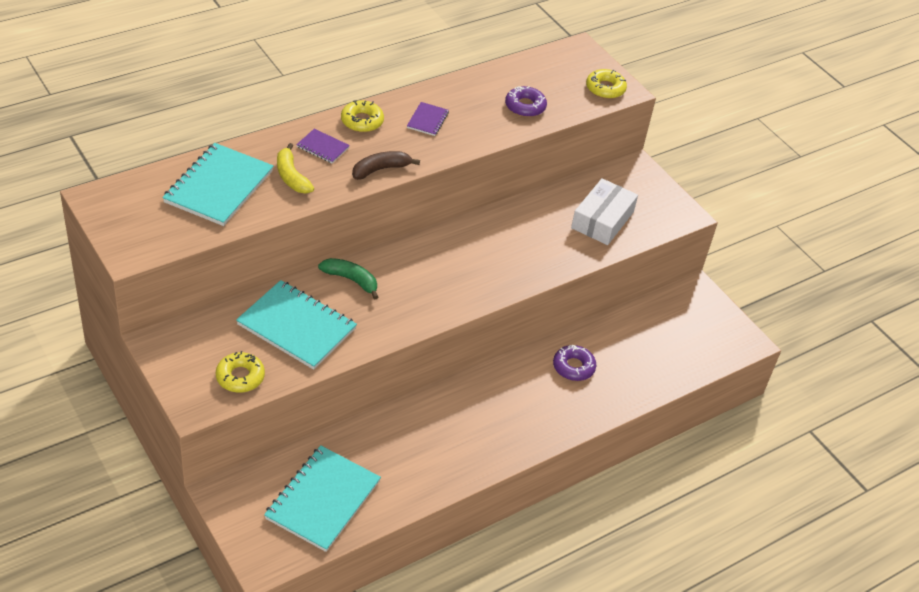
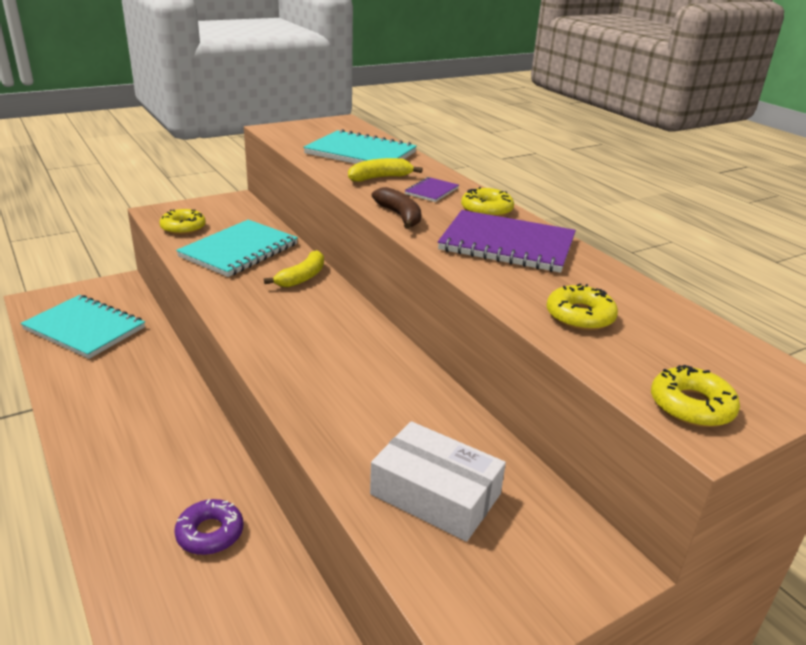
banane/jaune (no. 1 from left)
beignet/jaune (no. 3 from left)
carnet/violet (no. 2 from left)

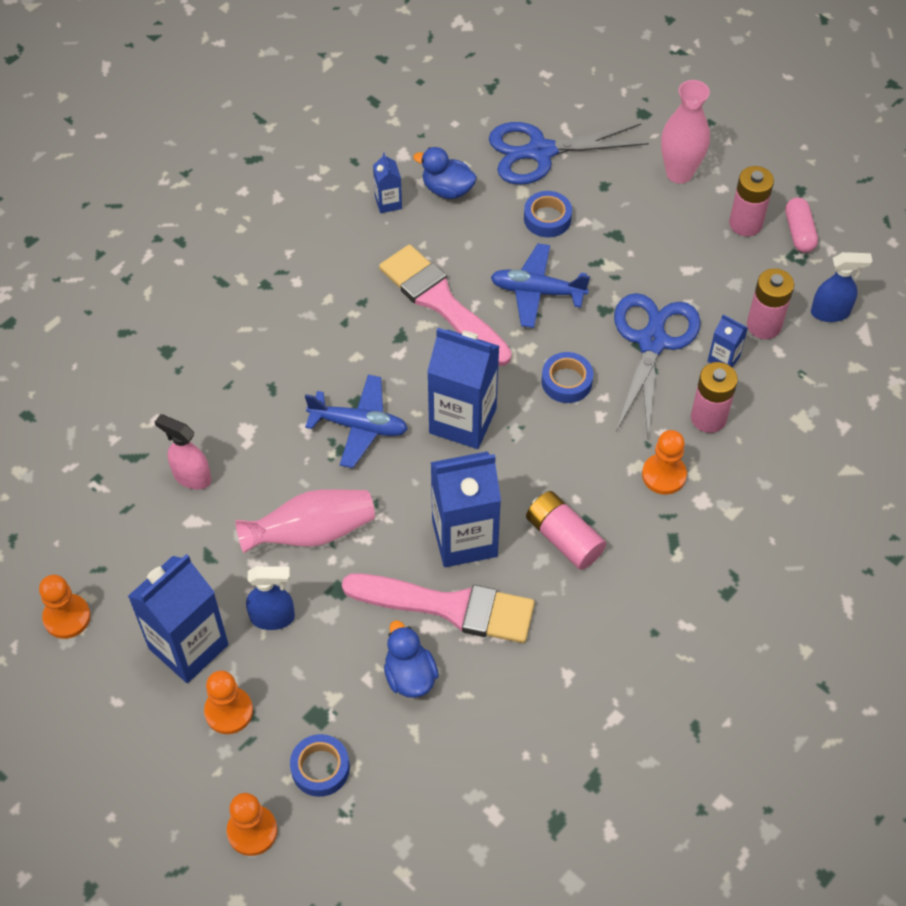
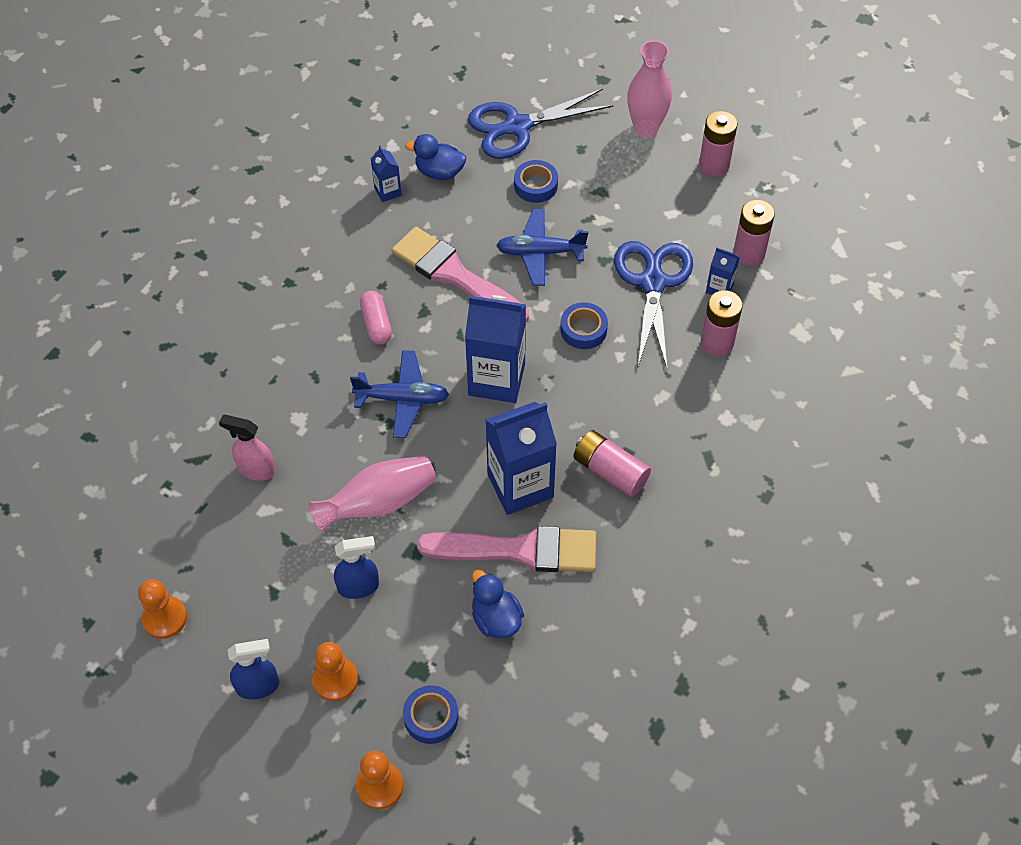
brique de lait/bleu (no. 1 from left in the first image)
pion/orange (no. 4 from left in the first image)
gélule/rose
vaporisateur/bleu (no. 1 from left)

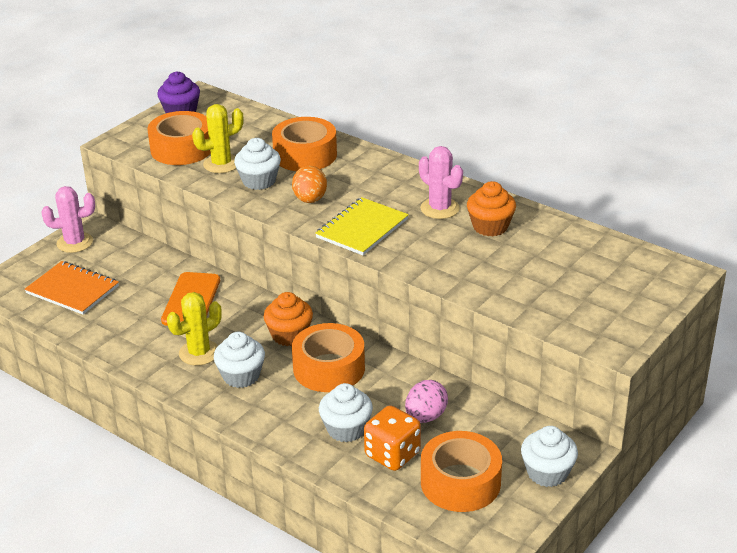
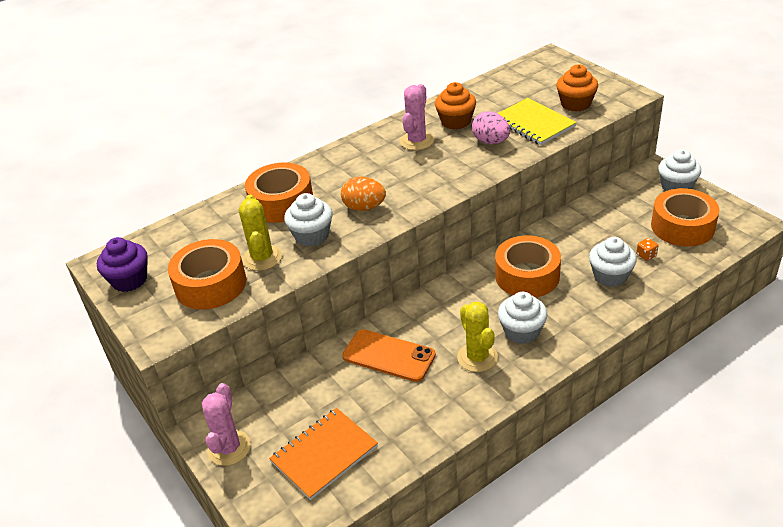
muffin/orange (no. 2 from left)
carnet/jaune
œuf/rose
cactus/rose (no. 2 from left)
dé/orange

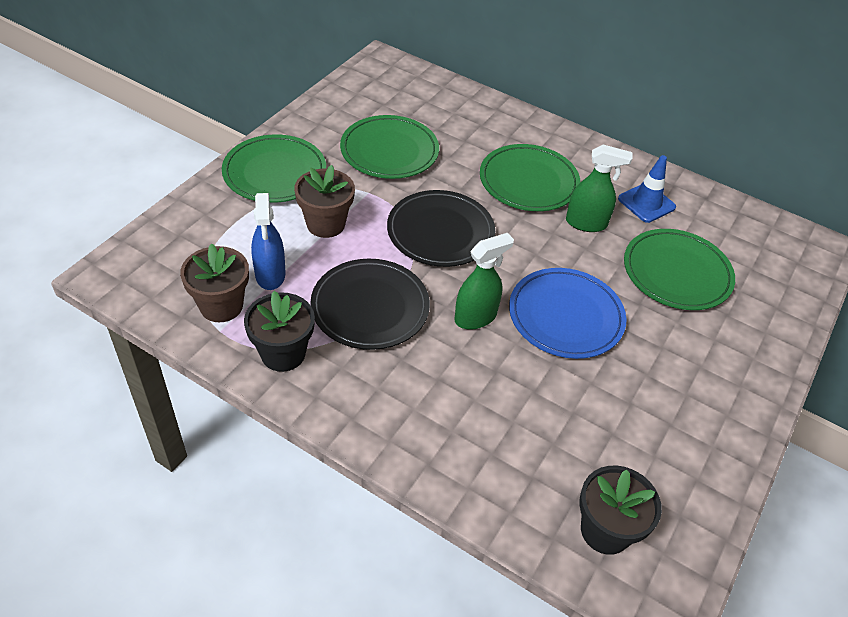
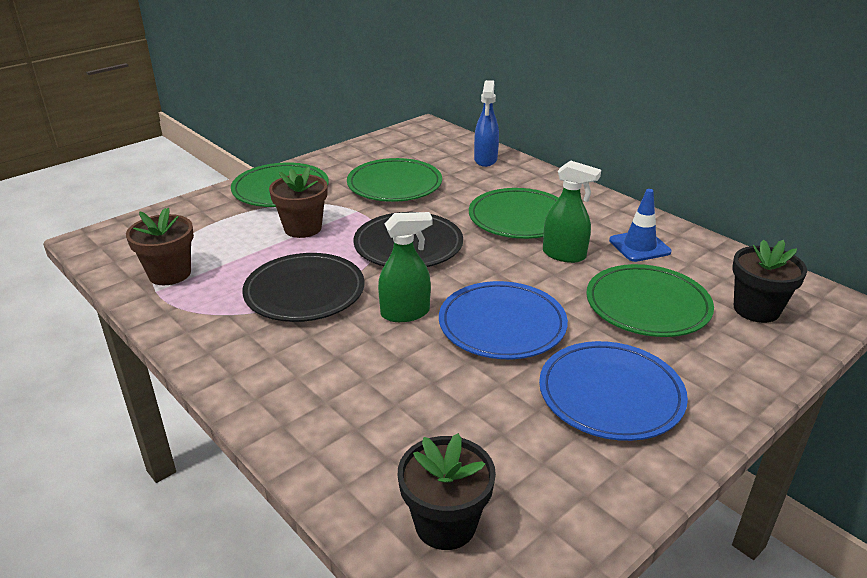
assiette/bleu (no. 2 from left)
pot de fleurs/noir (no. 2 from left)
vaporisateur/bleu

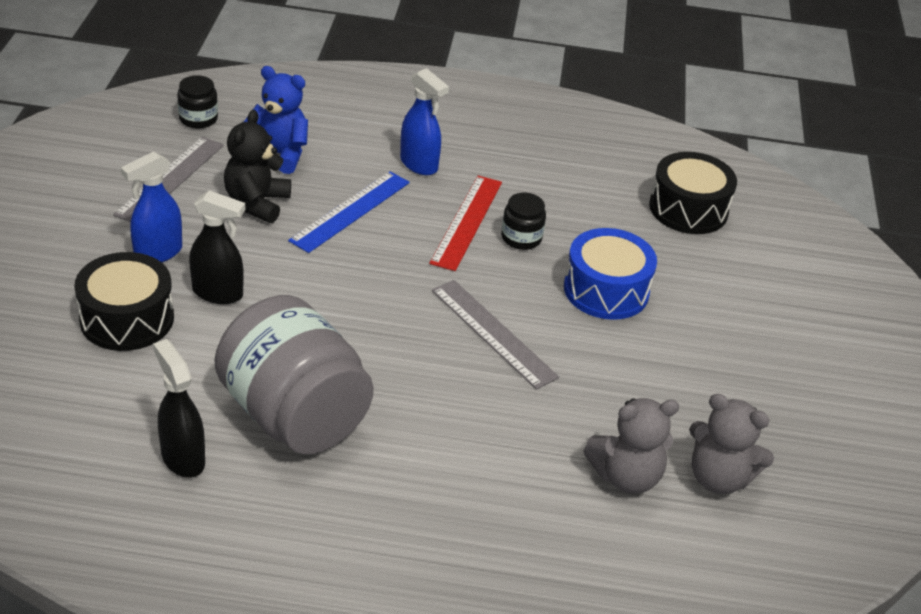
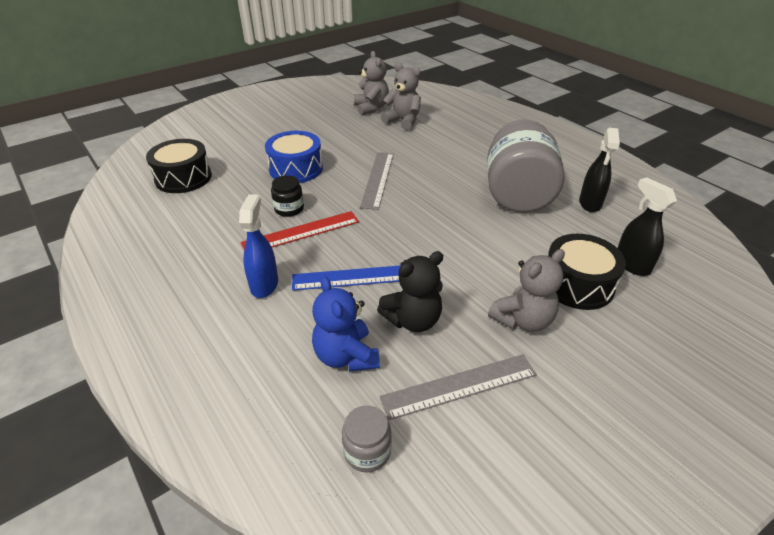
vaporisateur/noir (no. 2 from left)
ours en peluche/gris (no. 3 from left)
bocal/gris (no. 1 from left)

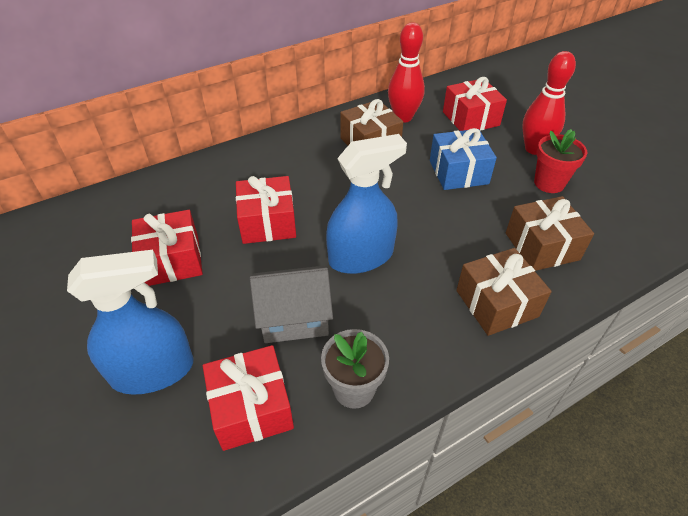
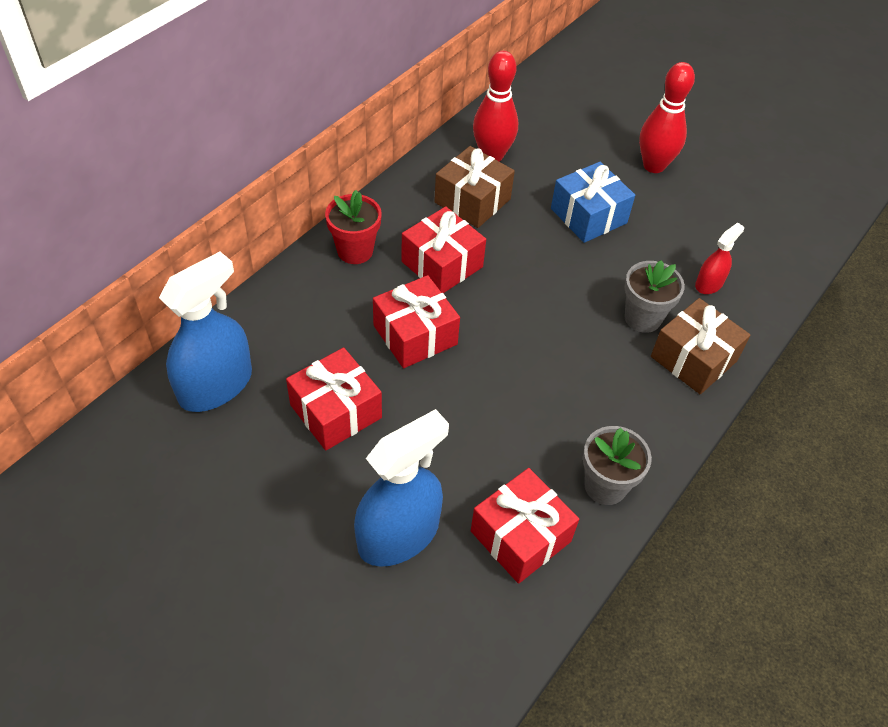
maison/gris
pot de fleurs/gris (no. 2 from left)
vaporisateur/bleu (no. 1 from left)
cadeau/rouge (no. 3 from left)
pot de fleurs/rouge
vaporisateur/rouge

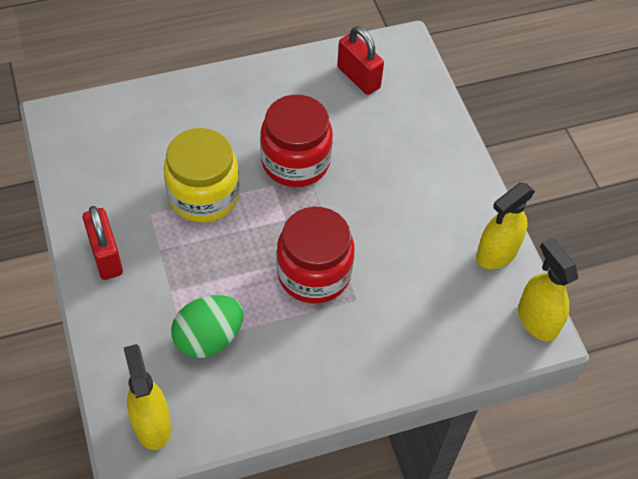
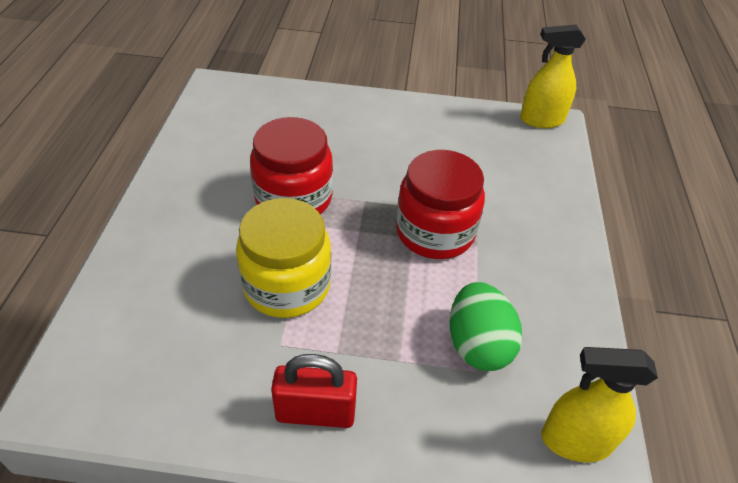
cadenas/rouge (no. 2 from left in the first image)
vaporisateur/jaune (no. 2 from left in the first image)

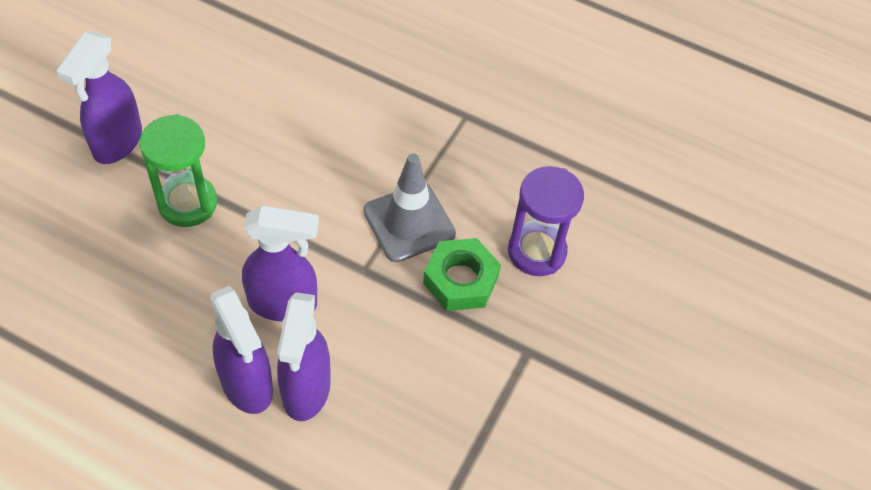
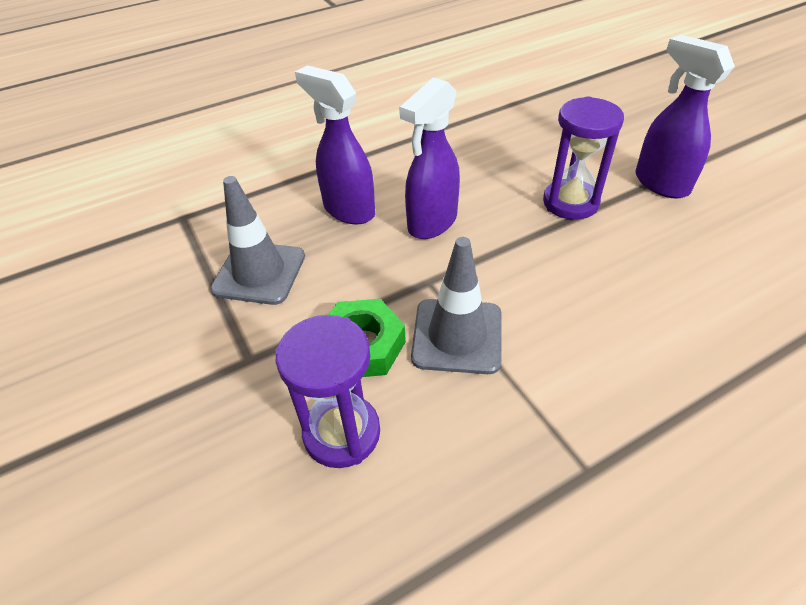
vaporisateur/violet (no. 2 from left in the first image)
cône de chantier/gris (no. 1 from left)
sablier/violet (no. 2 from left)

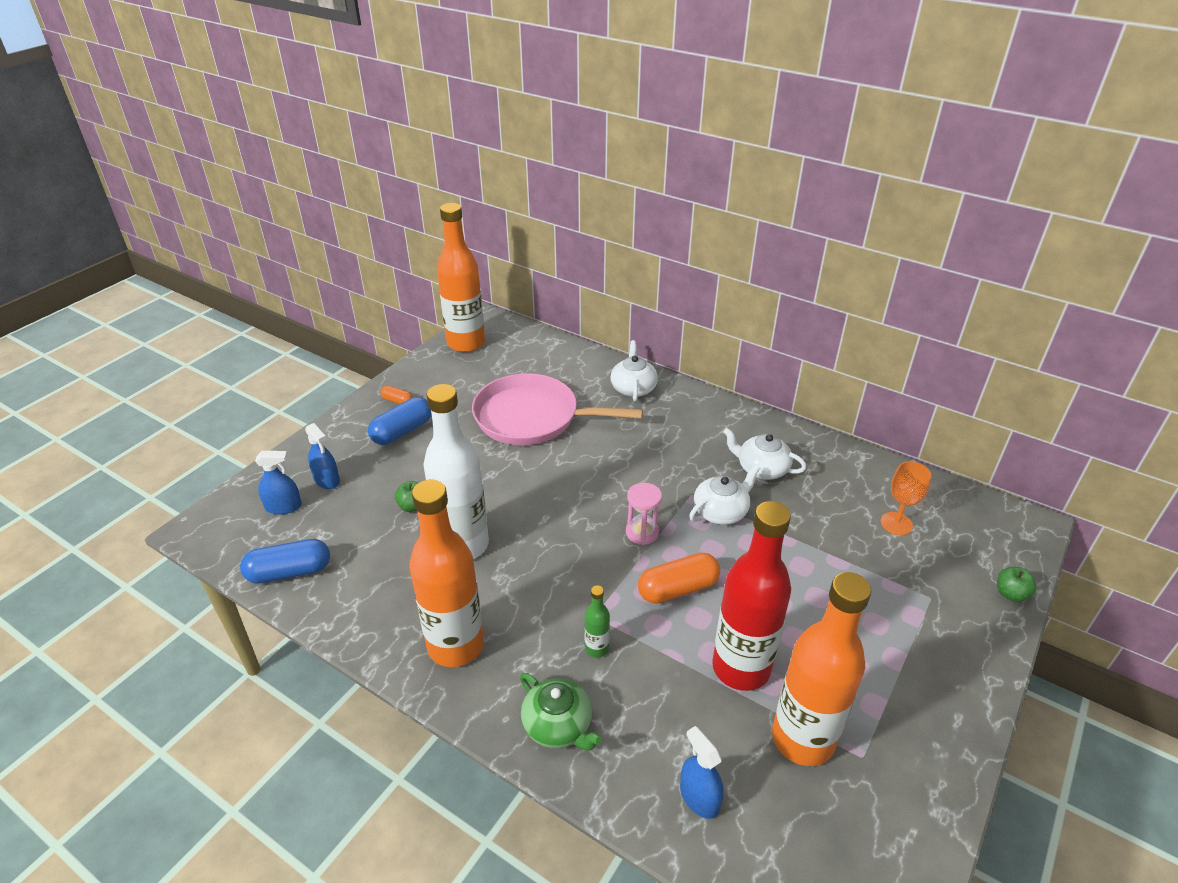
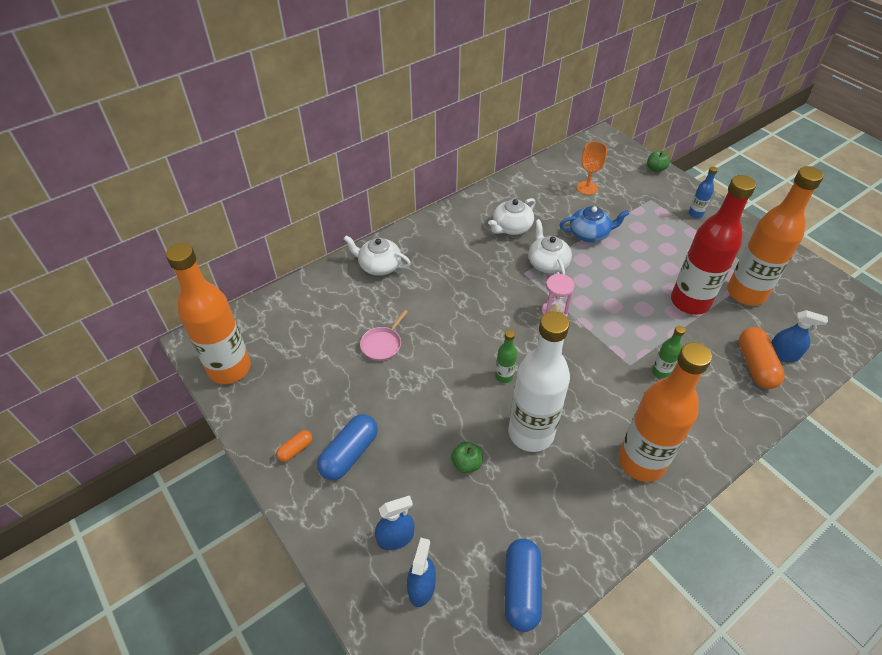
théière/vert
bouteille/vert (no. 1 from left)
théière/bleu
bouteille/bleu
gélule/orange (no. 2 from left)
gélule/bleu (no. 1 from left)
vaporisateur/bleu (no. 3 from left)
poêle/rose

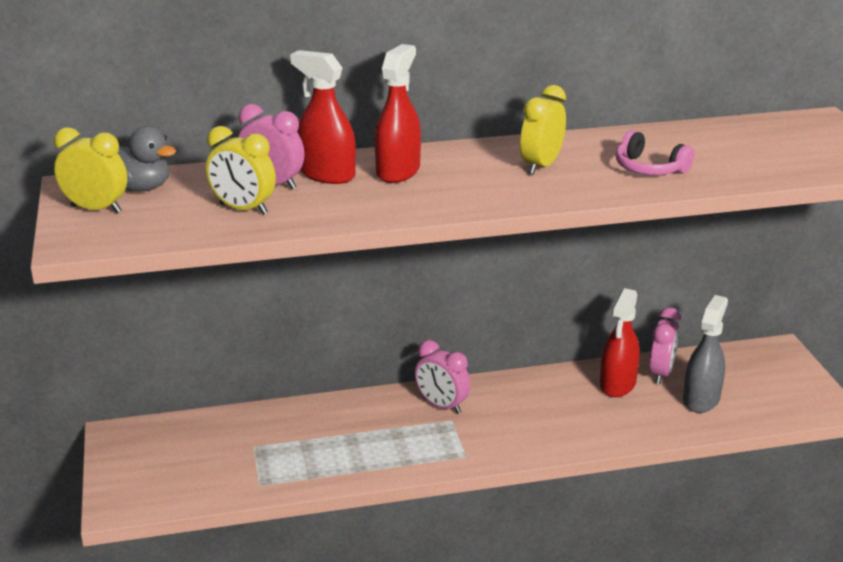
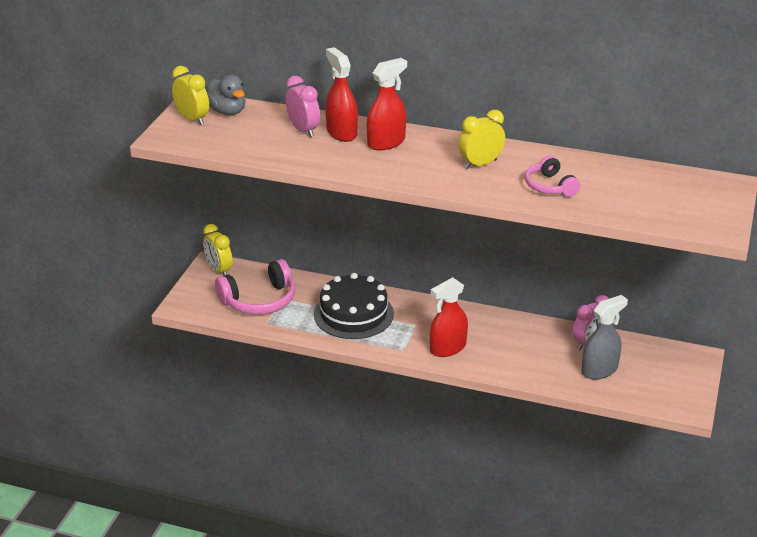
réveil/rose (no. 2 from left in the first image)
casque audio/rose (no. 1 from left)
gâteau/noir
réveil/jaune (no. 2 from left)
vaporisateur/rouge (no. 3 from left)

